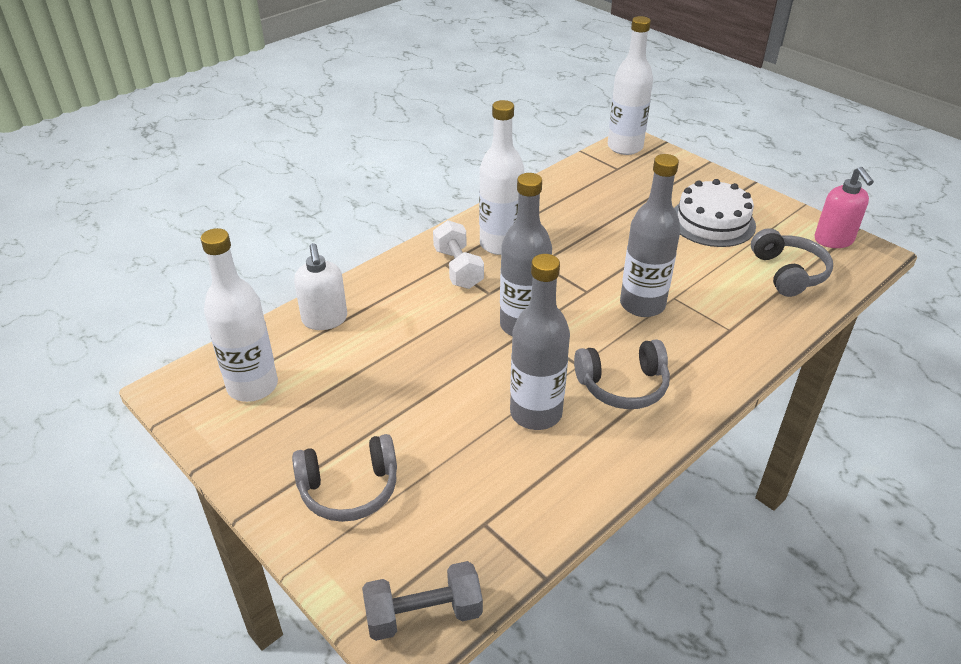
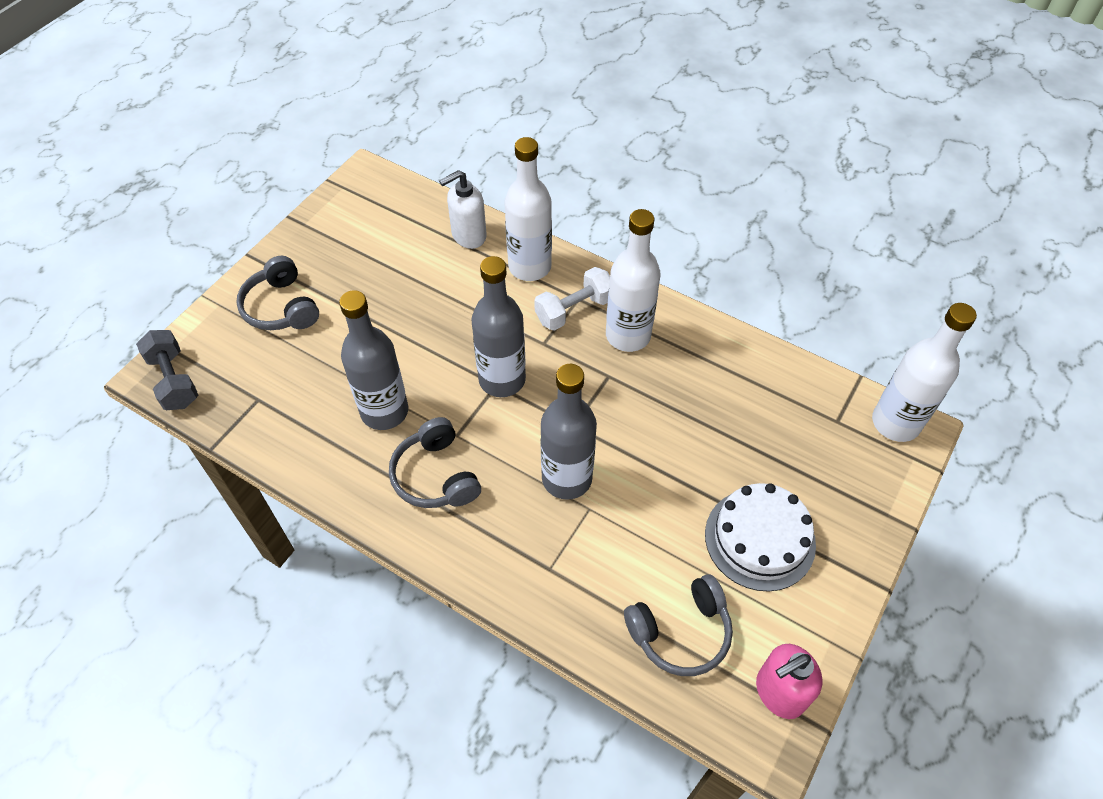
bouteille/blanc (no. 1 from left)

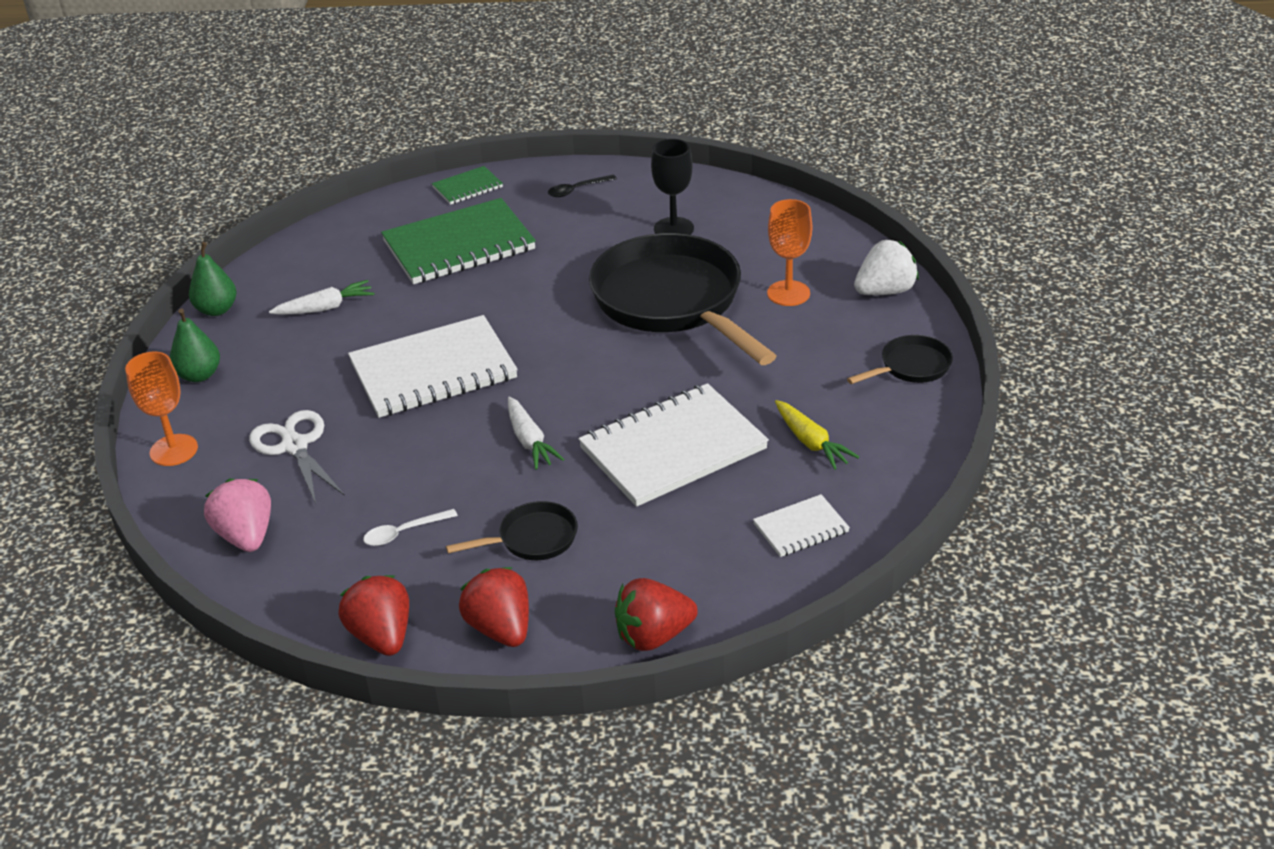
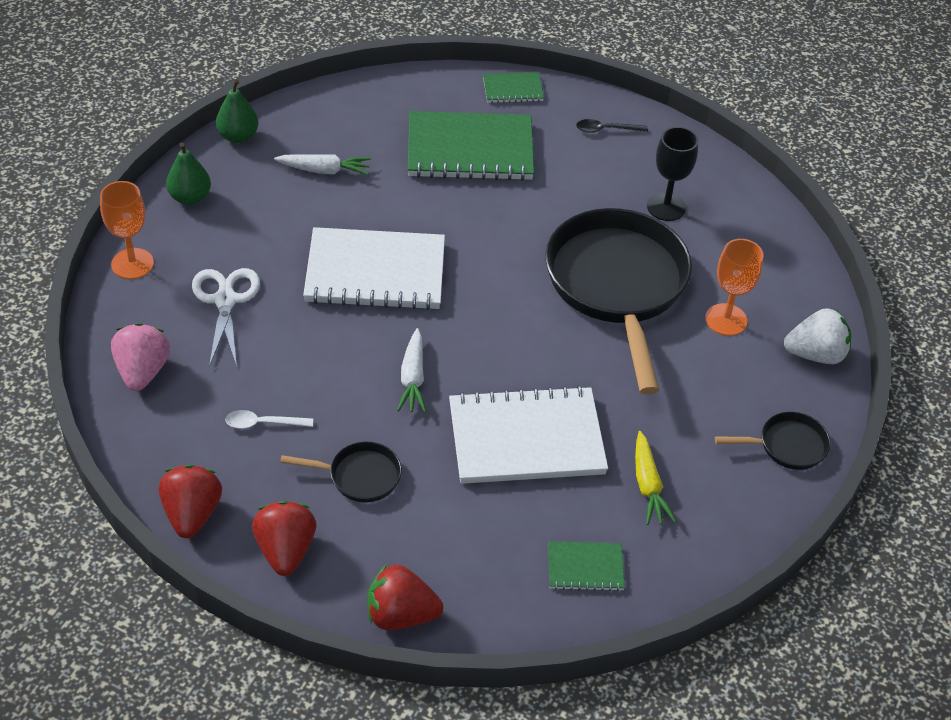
carnet/vert (no. 3 from left)

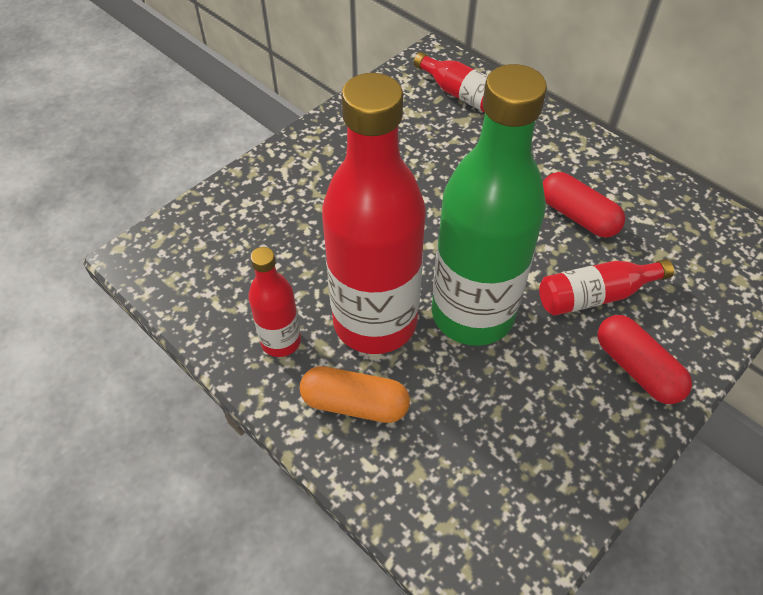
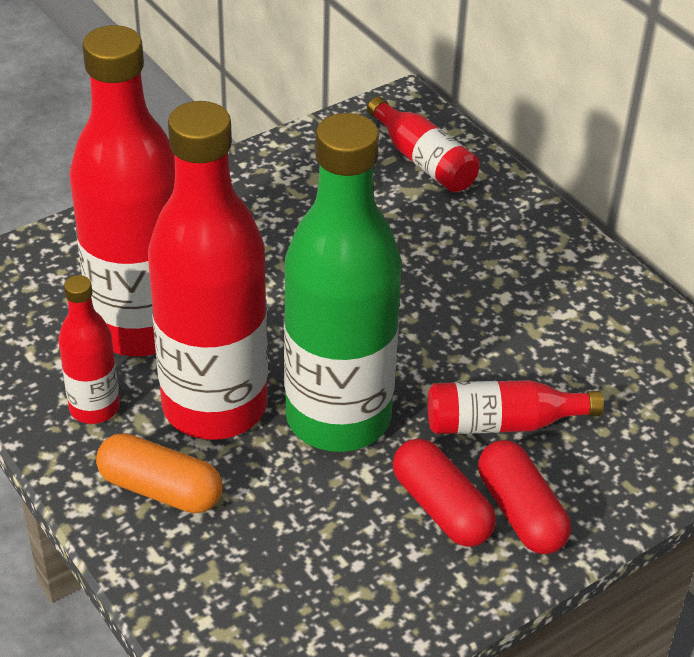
bouteille/rouge (no. 2 from left)
gélule/rouge (no. 1 from left)

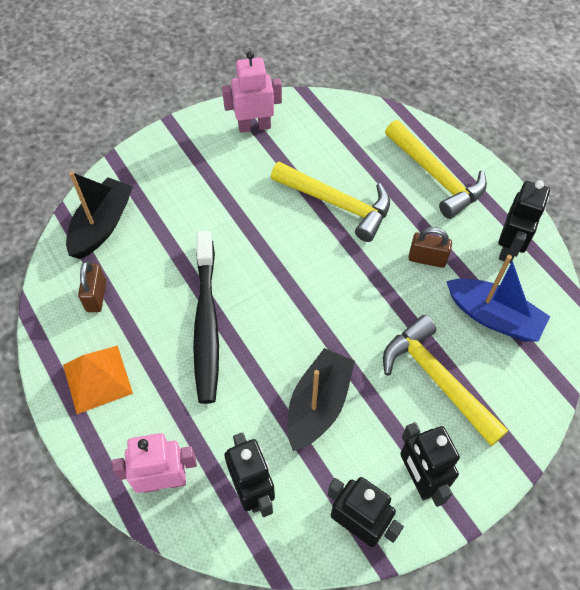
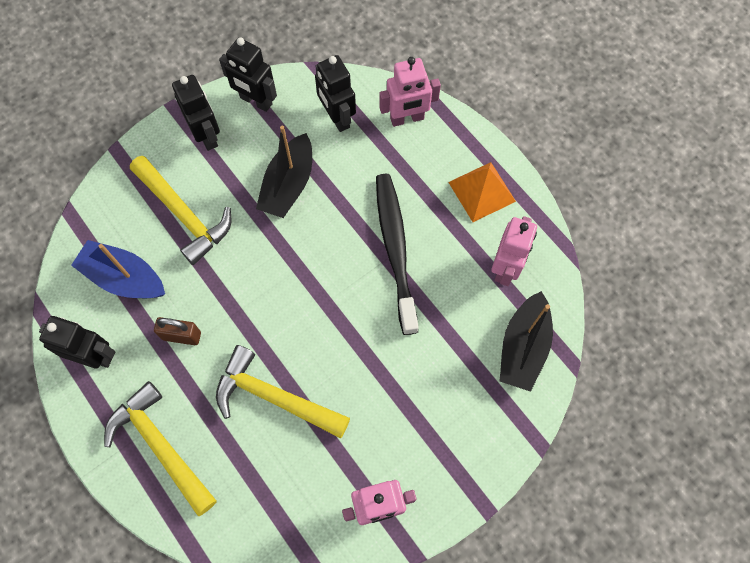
robot/rose (no. 3 from left)
robot/noir (no. 1 from left)

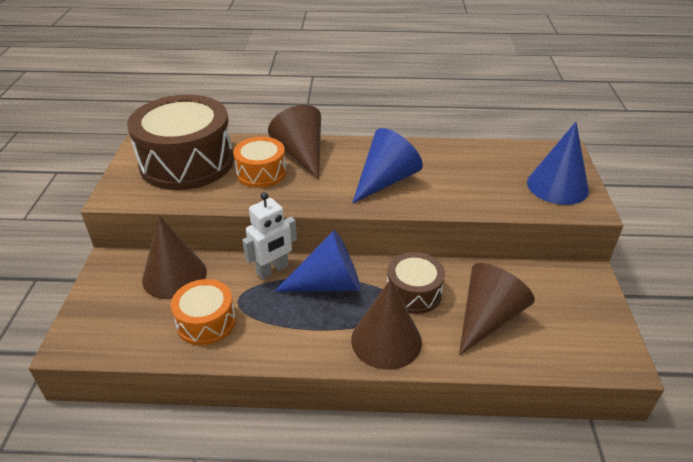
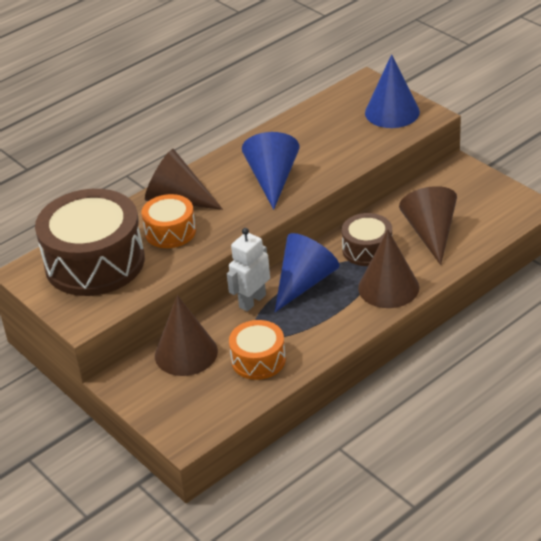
robot/blanc

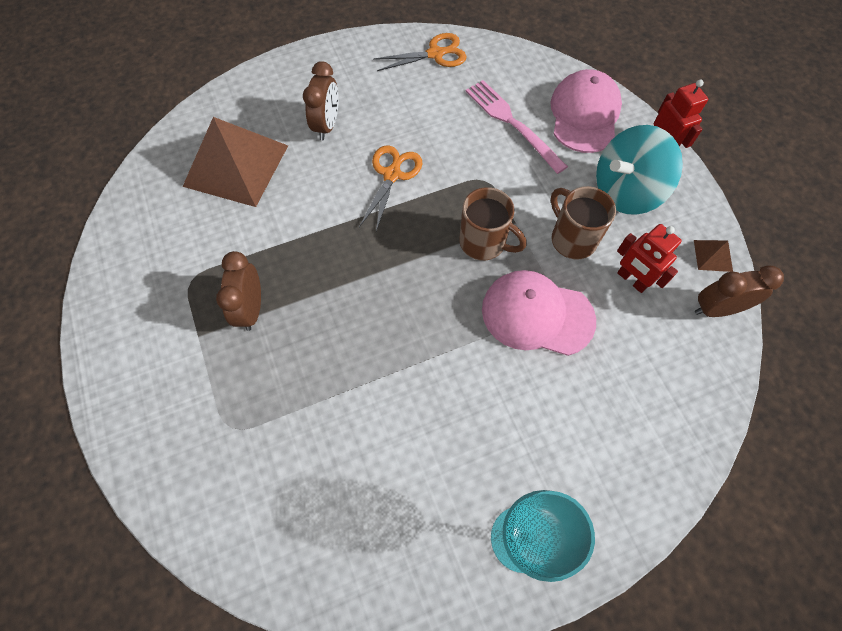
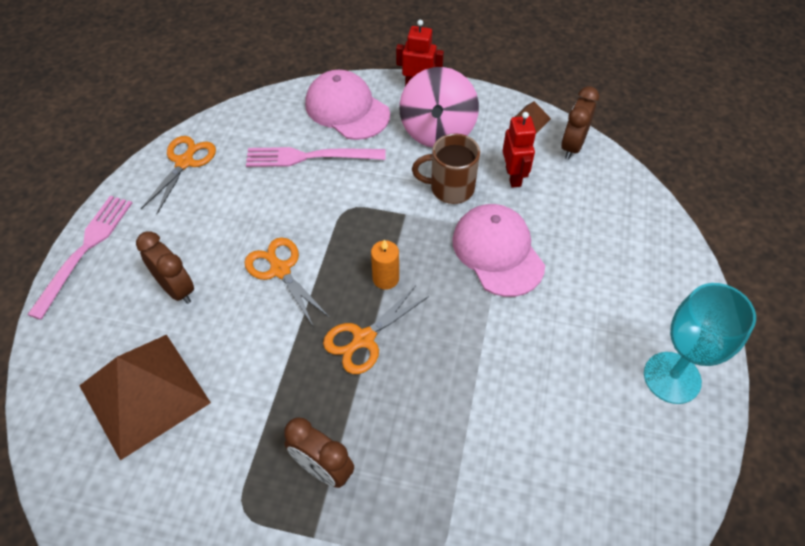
tasse/marron (no. 1 from left in the first image)
fourchette/rose (no. 1 from left)
ciseaux/orange (no. 3 from left)
bougie/orange
toupie/rose
casquette/rose (no. 2 from left)
robot/rouge (no. 2 from left)

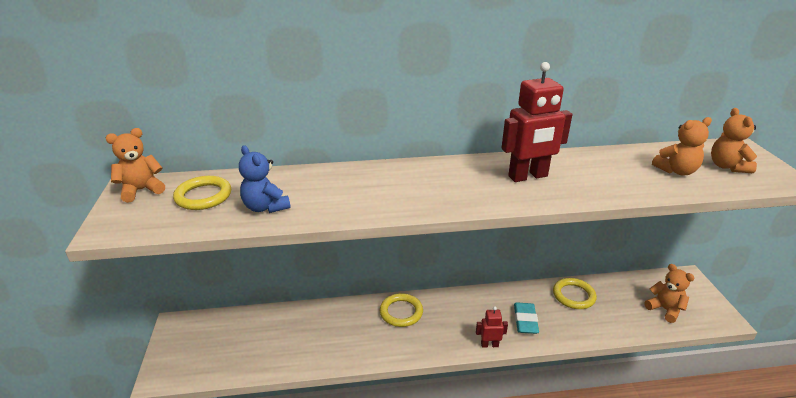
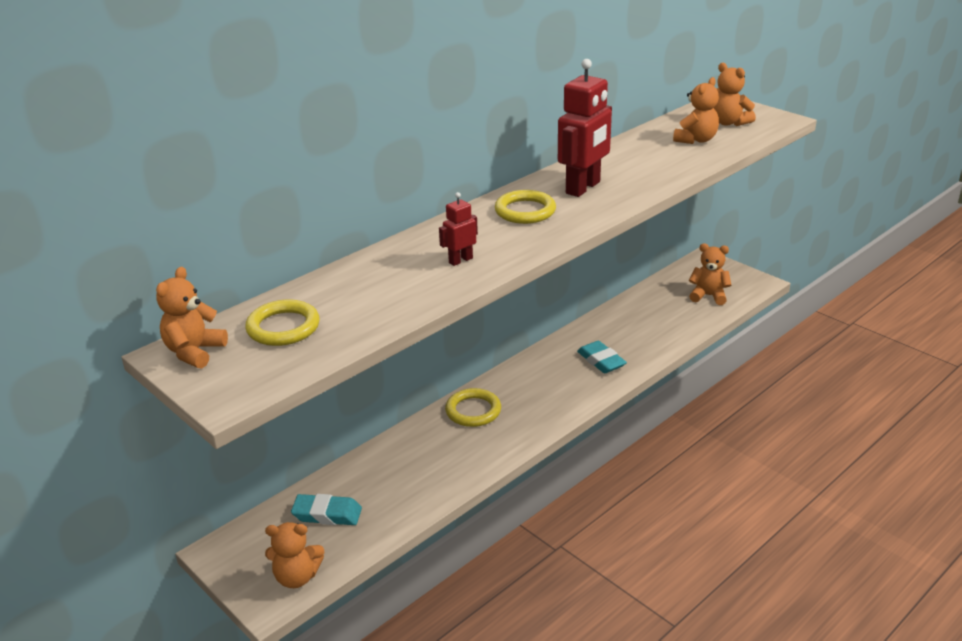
ours en peluche/bleu
ours en peluche/orange (no. 2 from left)
gomme/turquoise (no. 1 from left)
robot/rouge (no. 1 from left)
anneau/jaune (no. 3 from left)

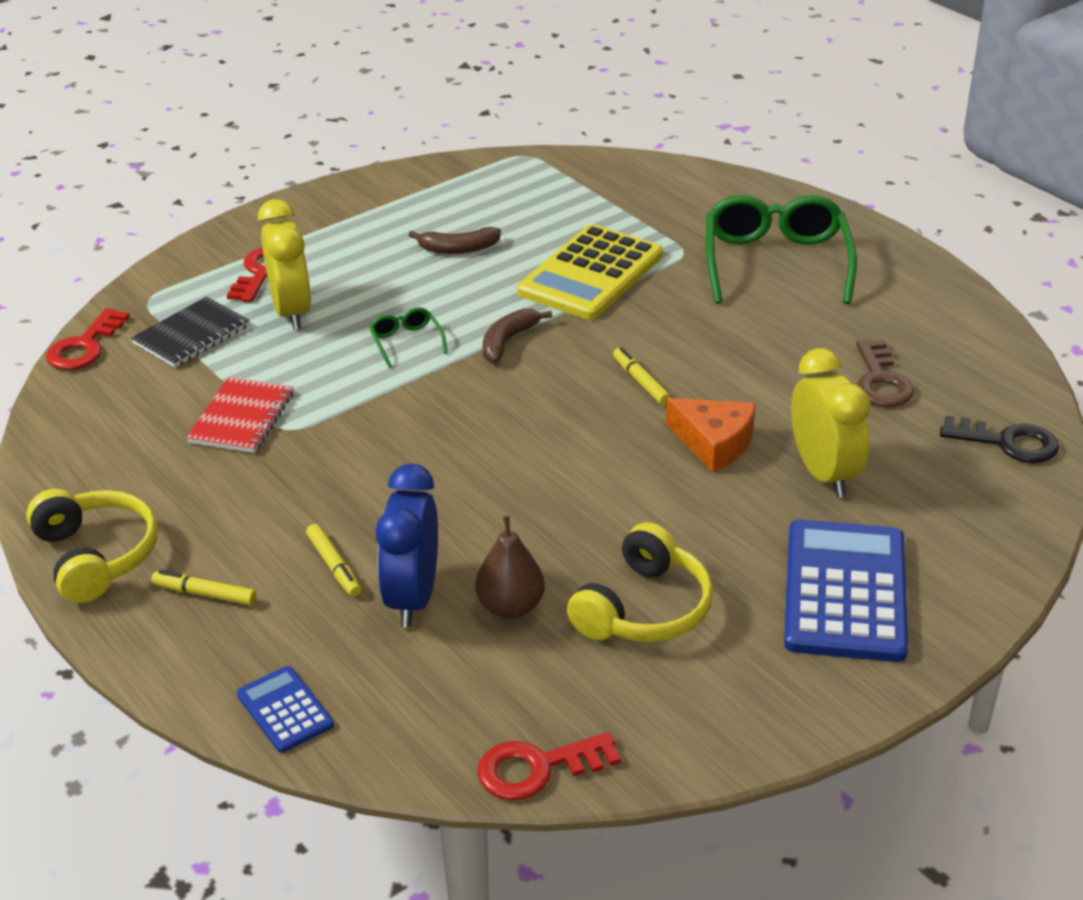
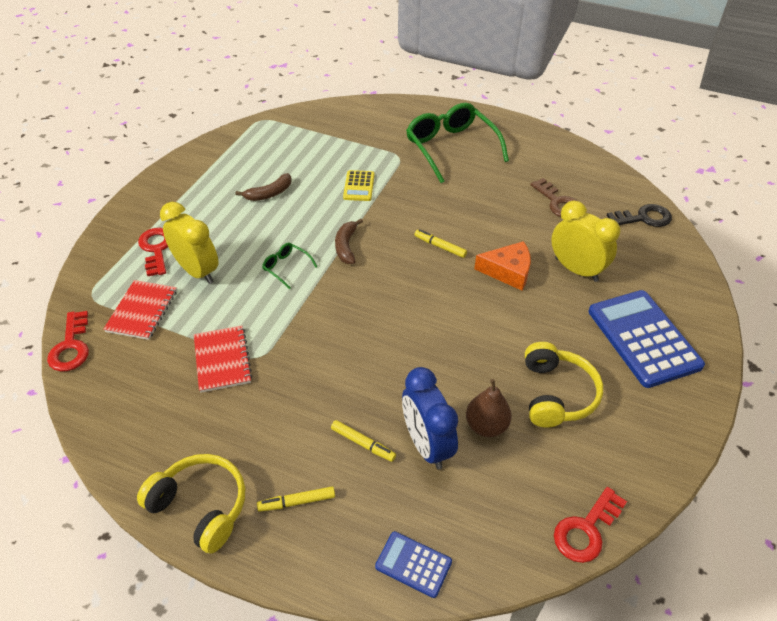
carnet/rouge (no. 1 from left)
calculatrice/jaune

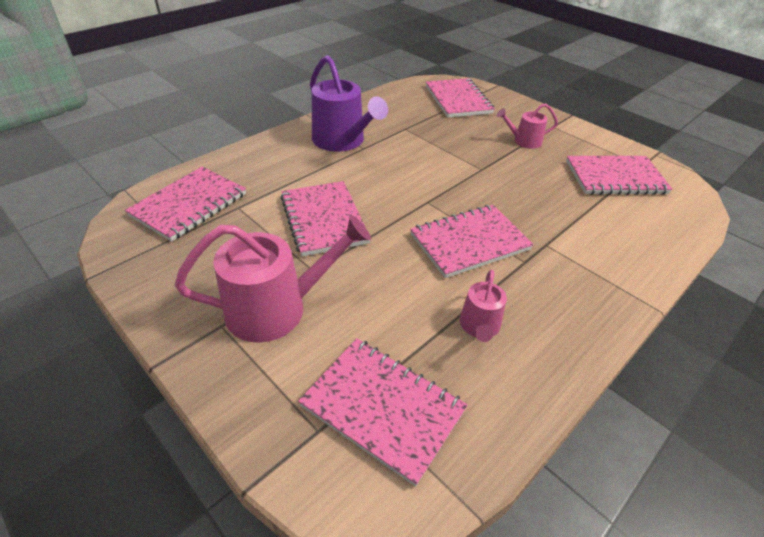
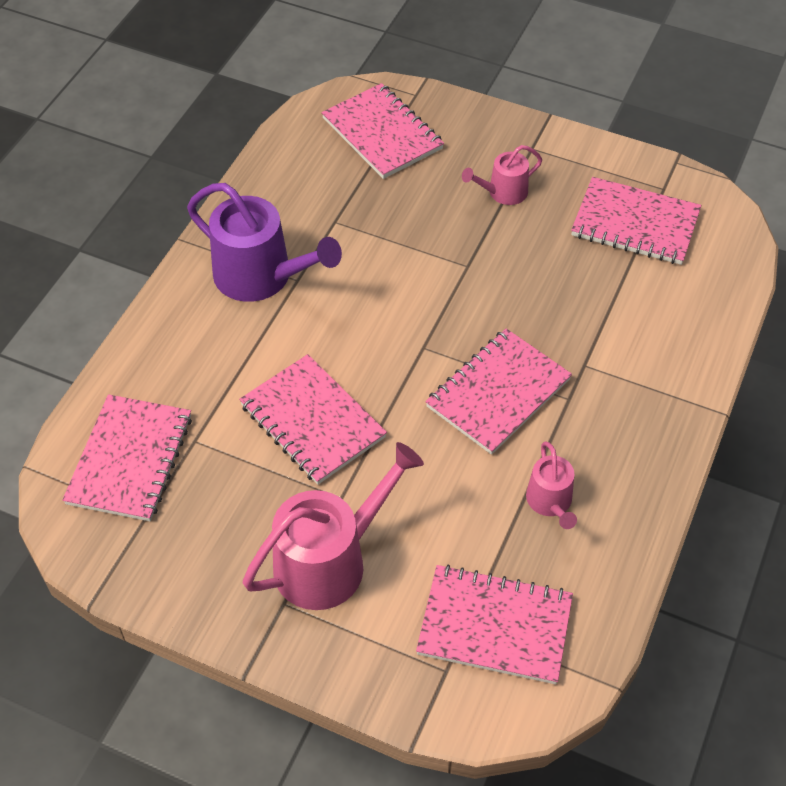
carnet/rose (no. 6 from left)

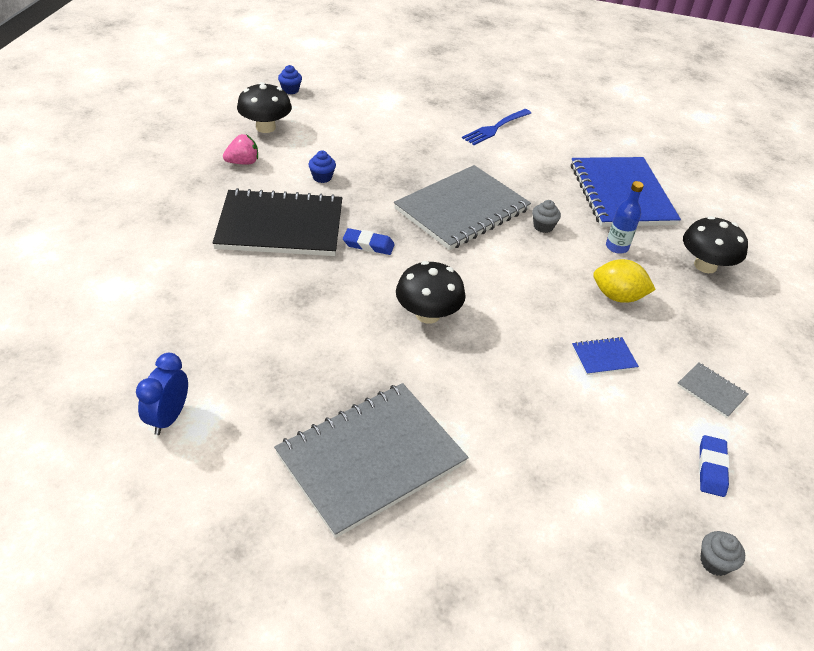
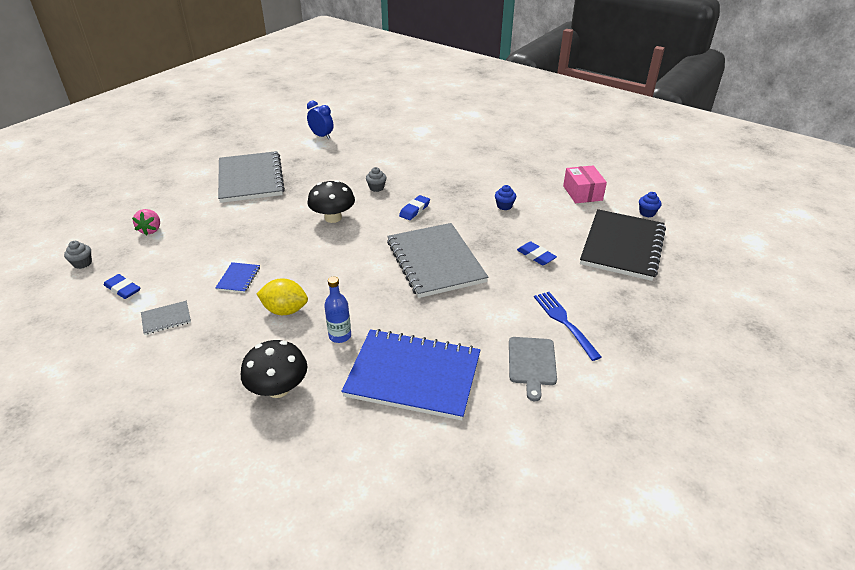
planche à découper/gris
gomme/bleu (no. 3 from left)
carnet/noir
fraise/rose
muffin/gris (no. 2 from left)
boîte/rose
citron/jaune

